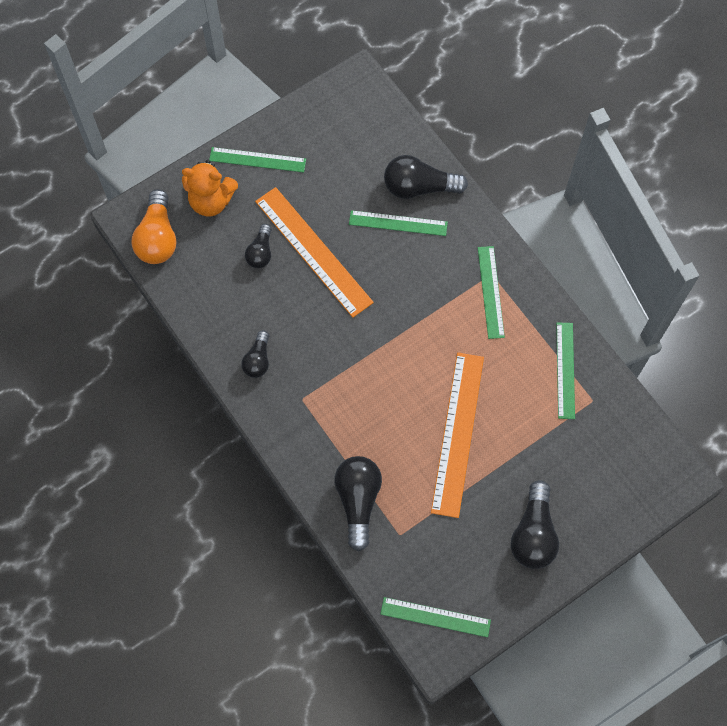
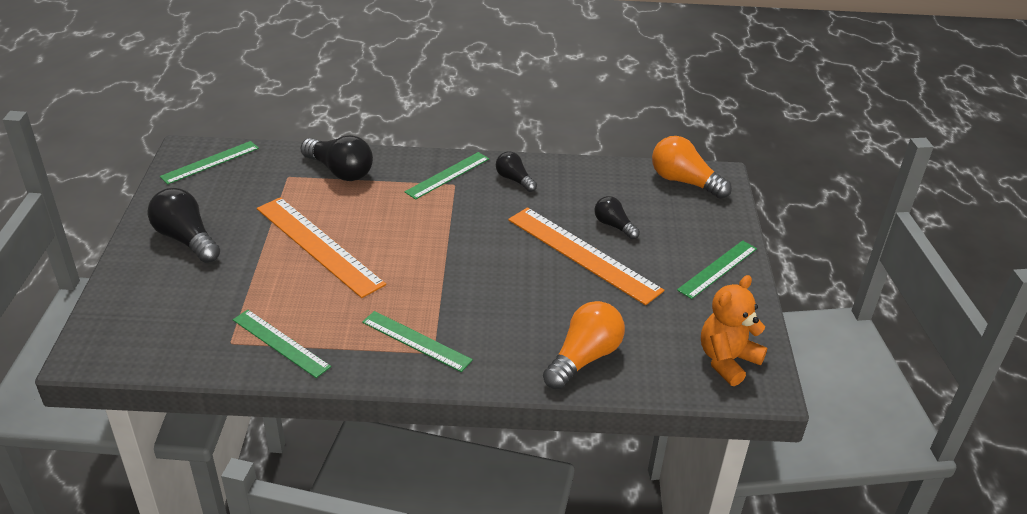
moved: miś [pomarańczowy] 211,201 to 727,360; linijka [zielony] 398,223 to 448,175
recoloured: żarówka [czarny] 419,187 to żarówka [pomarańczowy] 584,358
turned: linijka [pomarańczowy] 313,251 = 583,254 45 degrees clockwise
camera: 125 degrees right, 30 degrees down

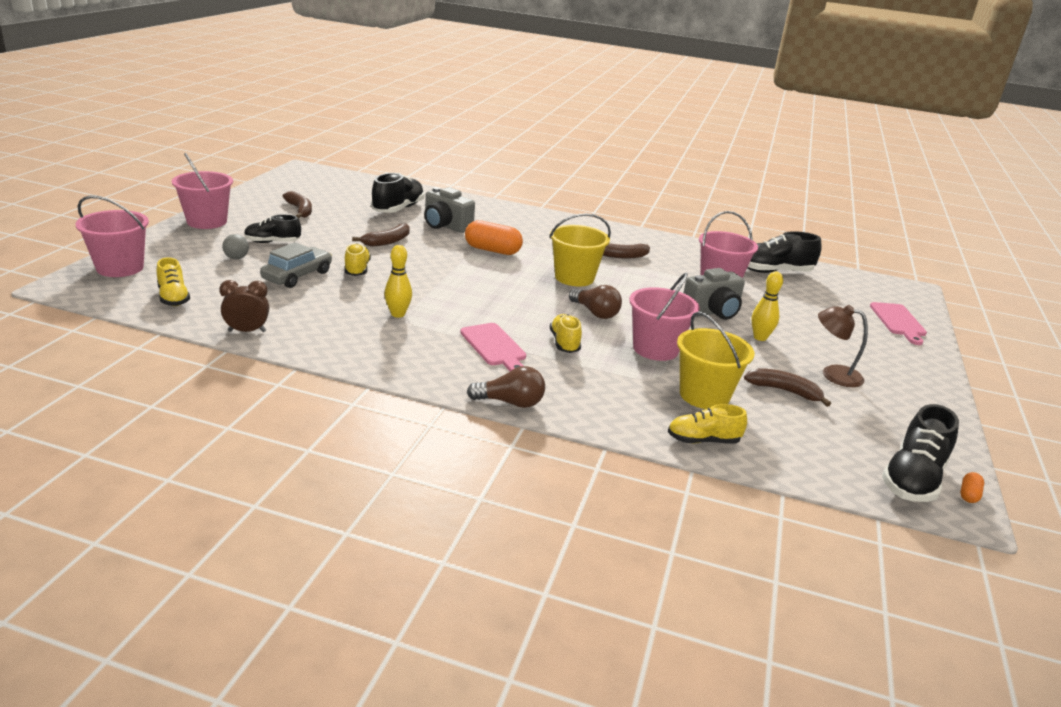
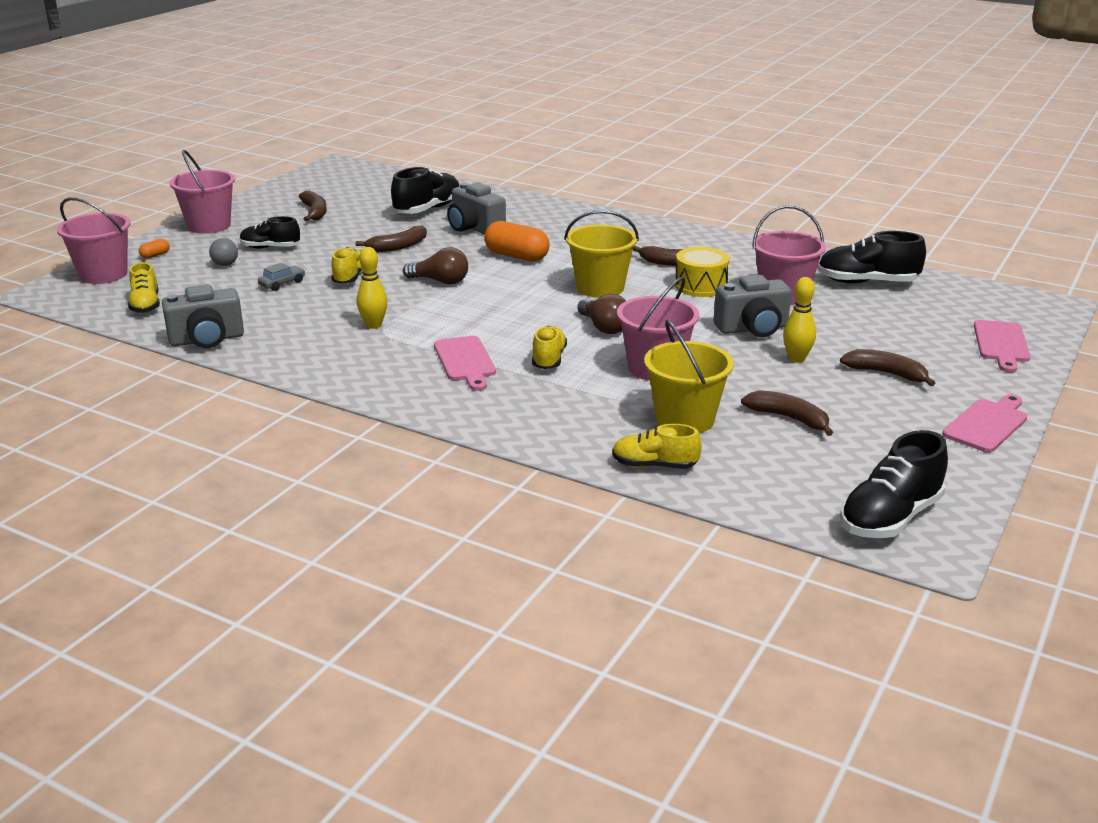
removed: lampka [brązowy] 833,374
added: bęben [żółty] 700,286; banan [brązowy] 886,373; deska do krojenia [różowy] 987,424
moved: żarówka [brązowy] 510,402 to 440,281; kapsułka [pomarańczowy] 969,495 to 155,255
replaced: budzik [brązowy] 247,331 to aparat fotograficzny [szary] 207,340
resized: samochód [szary] 297,276 = 282,284 x0.57
camera: 15 degrees right, 0 degrees up

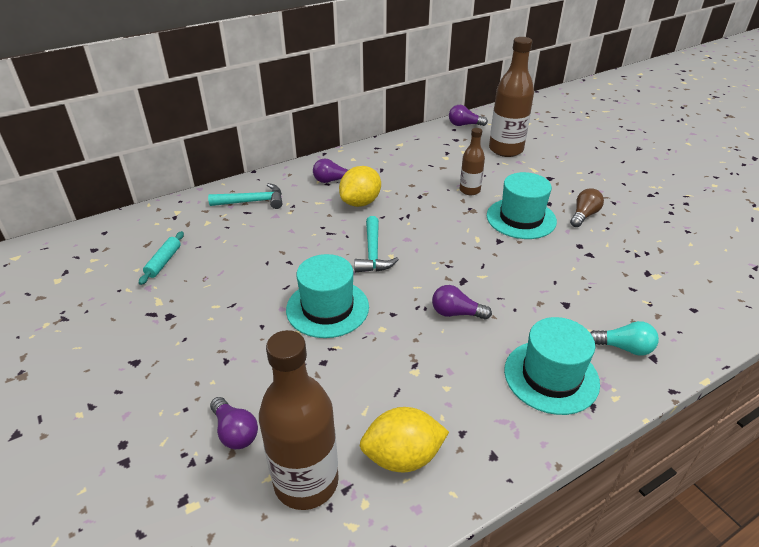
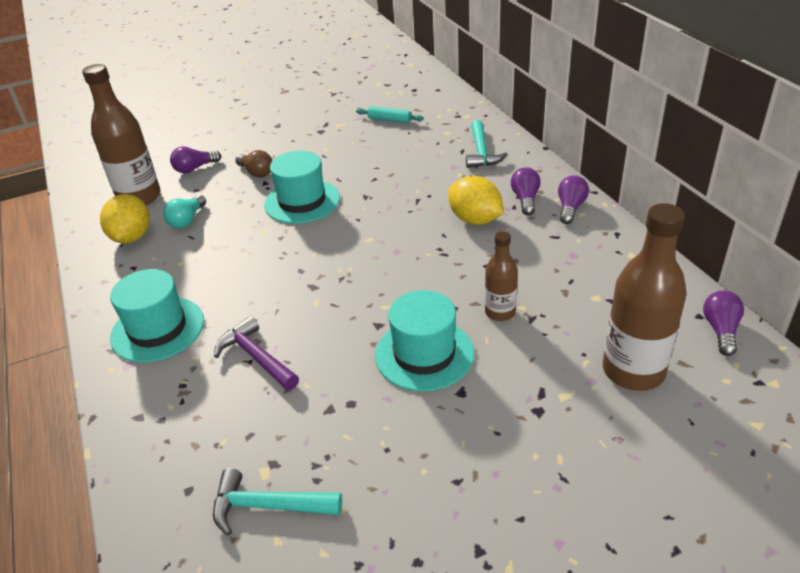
added: młotek [fioletowy] 256,357
moved: młotek [turkusowy] 373,253 to 268,506; żarówka [fioletowy] 456,313 to 570,208; żarówka [brązowy] 584,215 to 256,172; żarówka [turkusowy] 624,347 to 187,220
camera: 100 degrees right, 0 degrees up

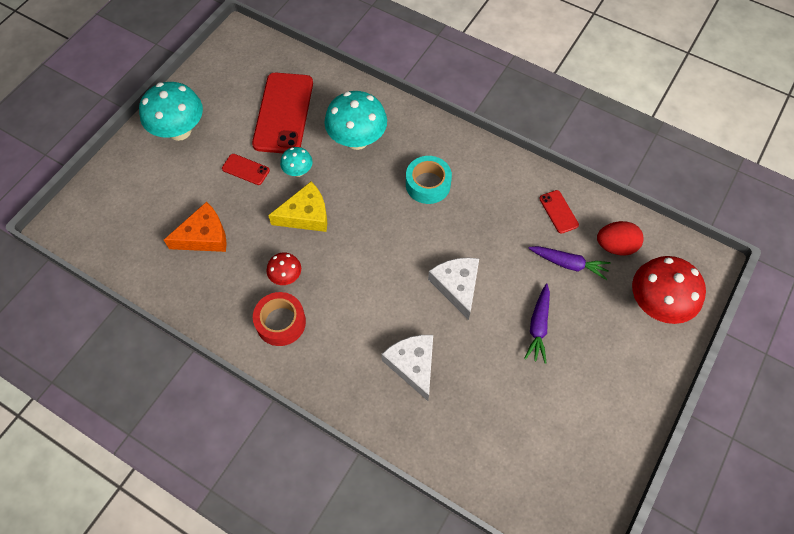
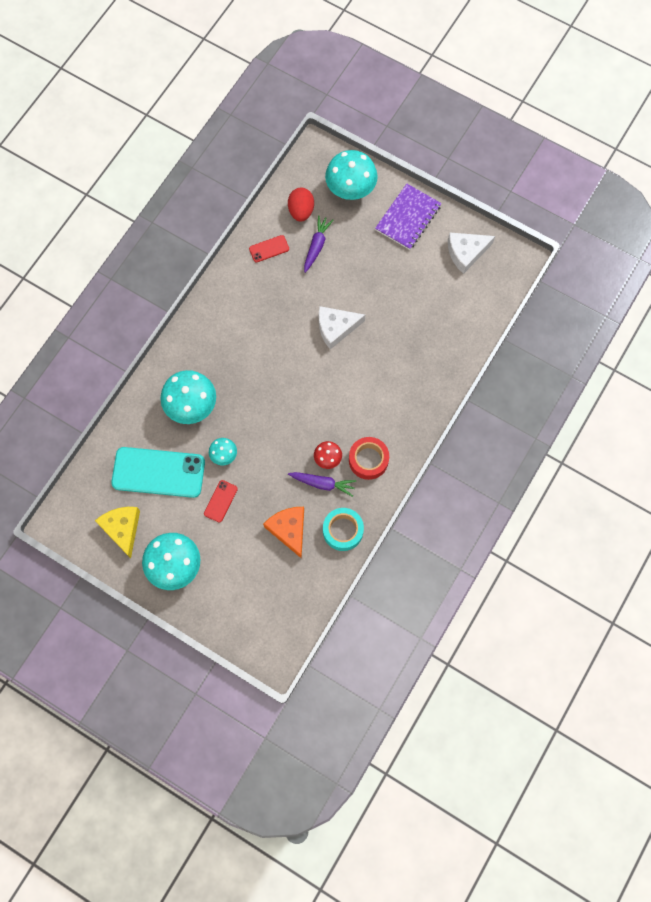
added: zeszyt [fioletowy] 408,218
moved: ser [żółty] 306,215 to 122,529; ser [biały] 413,365 to 466,253; taśma klejąca [turkusowy] 428,184 to 343,531; marchewka [fioletowy] 538,326 to 323,483
recoloured: telefon [czerwony] 283,113 to telefon [turkusowy] 158,472; grzyb [czerwony] 656,304 to grzyb [turkusowy] 350,190
camera: 90 degrees left, 10 degrees up

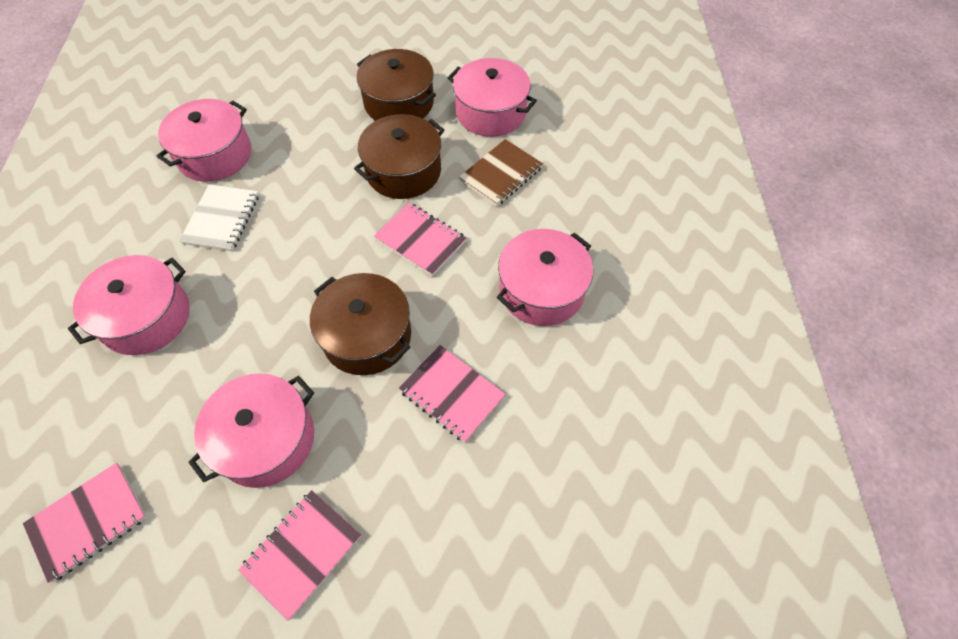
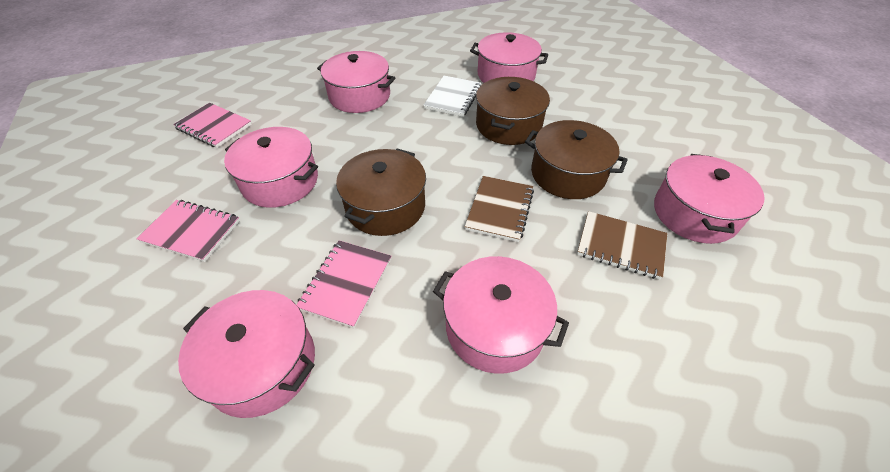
added: garnek [różowy] 262,364
moved: garnek [brązowy] 399,103 to 508,125
recoloured: zeszyt [różowy] 421,240 to zeszyt [brązowy] 500,210
turned: zeszyt [biały] 222,219 = 453,98 60 degrees counterclockwise
camera: 70 degrees right, 10 degrees down

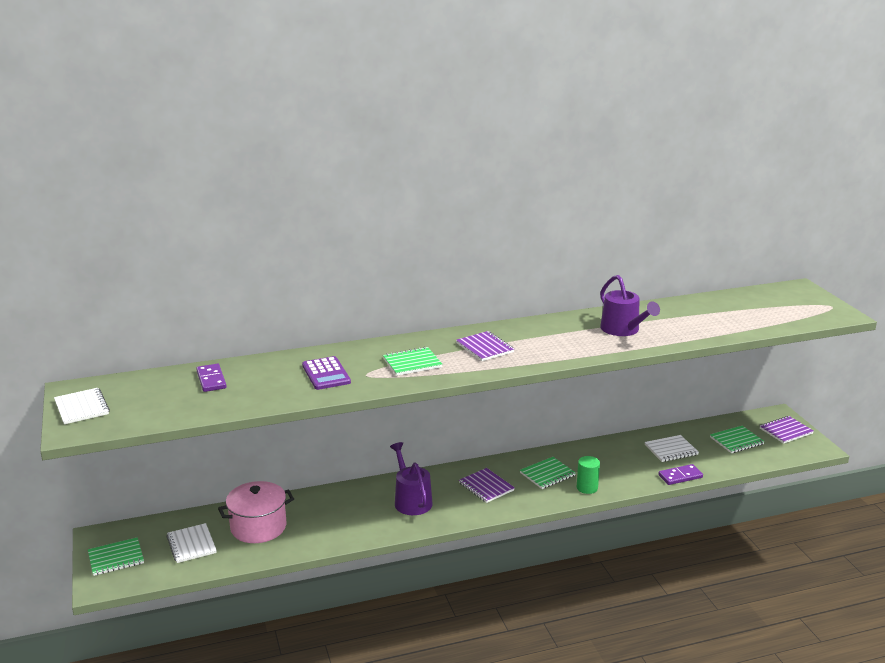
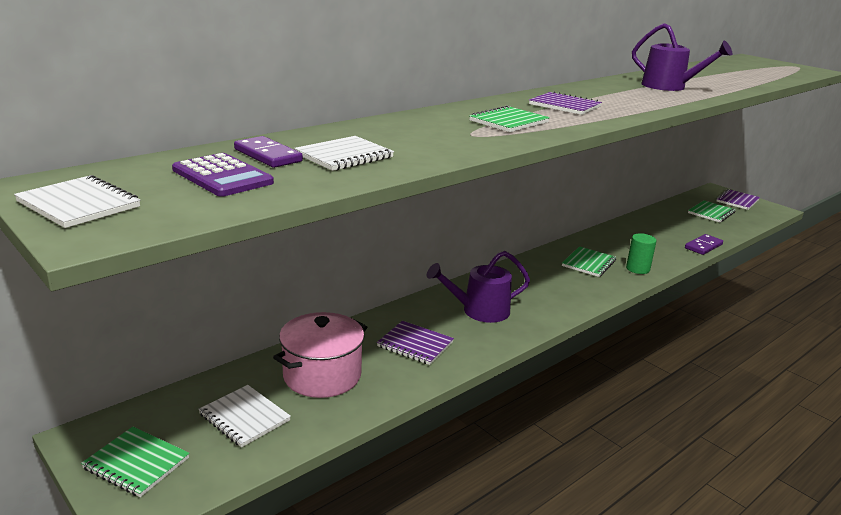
moved: kalkulator [fioletowy] 326,374 to 222,176; zeszyt [fioletowy] 486,487 to 415,344; zeszyt [biały] 671,450 to 344,156
turned: zeszyt [zielony] 116,558 = 136,463 75 degrees clockwise; konewka [fioletowy] 411,500 = 480,311 60 degrees counterclockwise
camera: 25 degrees left, 0 degrees up

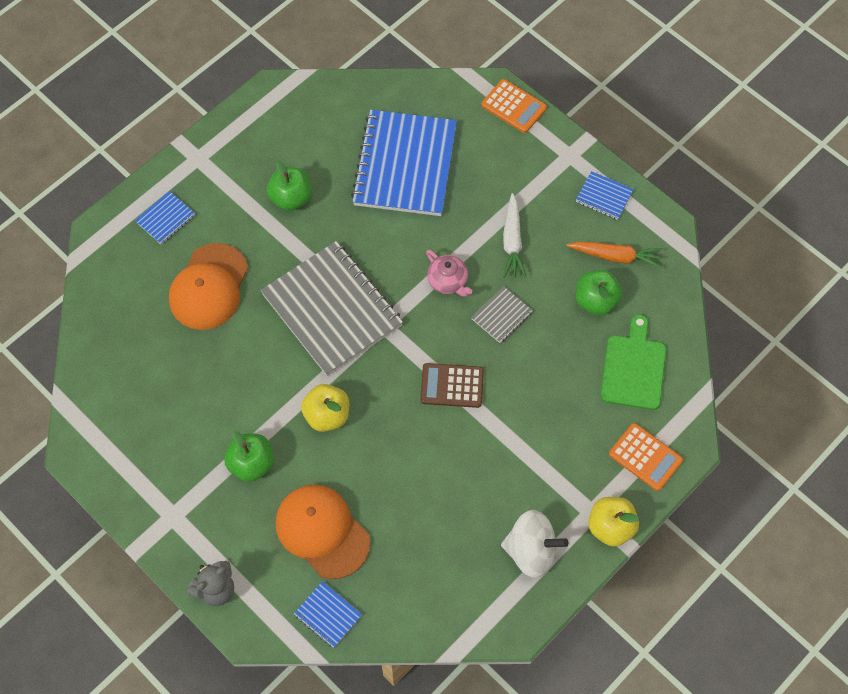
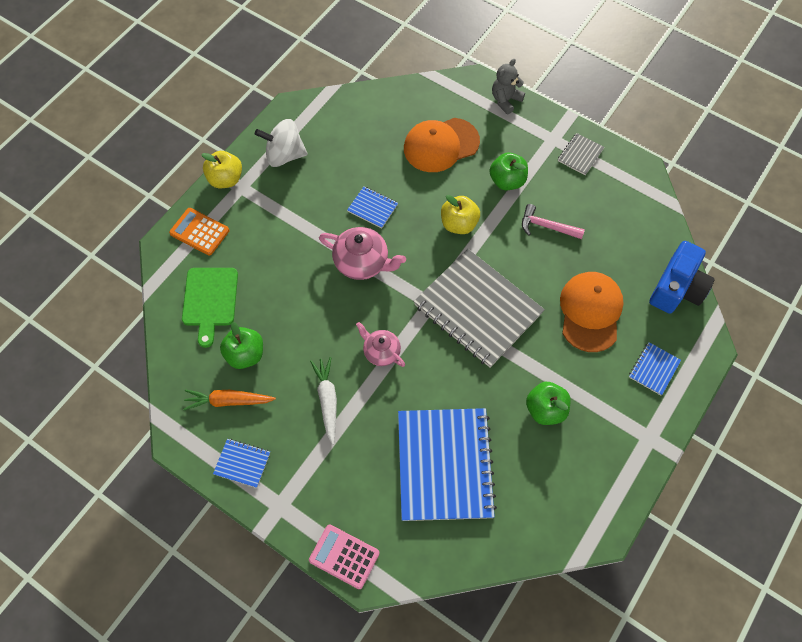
added: młotek [różowy] 547,226; aparat fotograficzny [niebieski] 677,288
moved: zeszyt [niebieski] 328,615 to 372,208; zeszyt [szary] 502,316 to 580,155
replaced: kalkulator [brązowy] 452,385 to imbryk [różowy] 362,262
recoloured: kalkulator [pomarańczowy] 513,107 to kalkulator [różowy] 344,556
turned: czapka [pomarańczowy] 322,531 = 441,145 120 degrees clockwise
camera: 170 degrees right, 0 degrees up

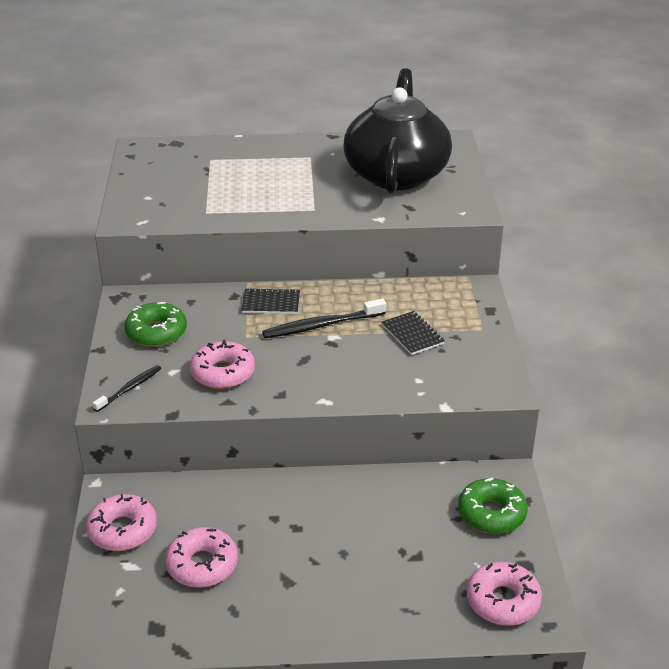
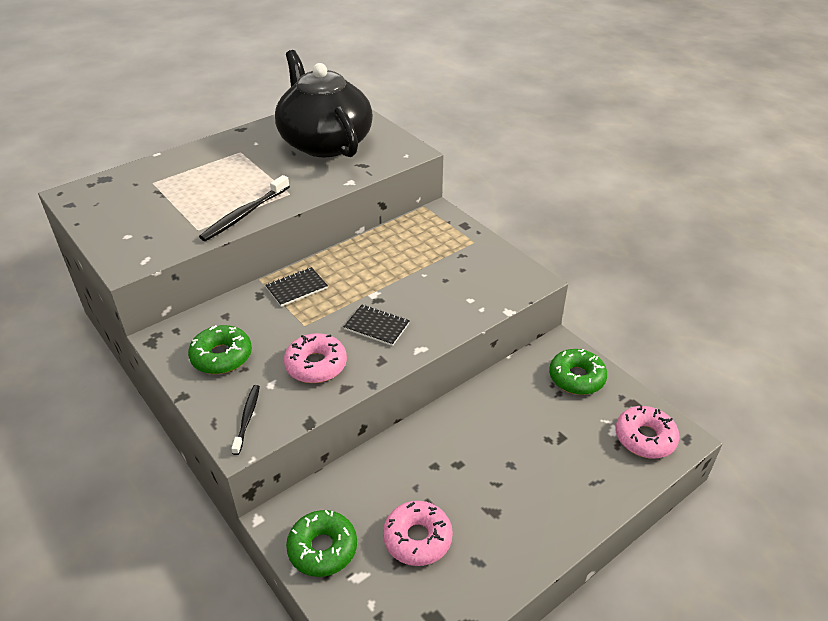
moved: szczoteczka do zębów [czarny] 321,325 to 244,214; zeszyt [czarny] 412,334 to 376,326
recoloured: donut [różowy] 122,530 to donut [zielony] 322,548
camera: 35 degrees left, 5 degrees up

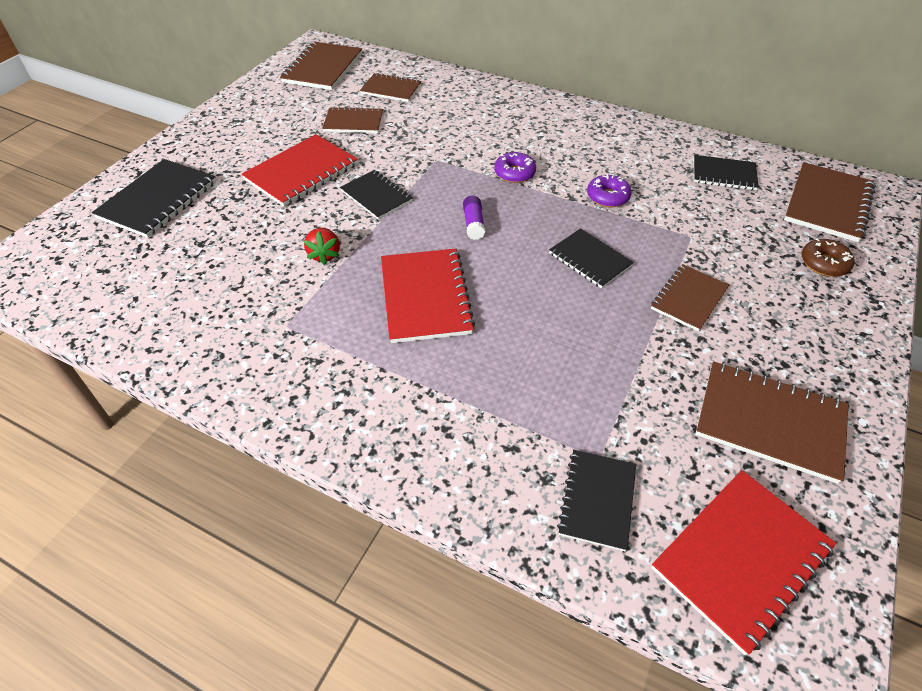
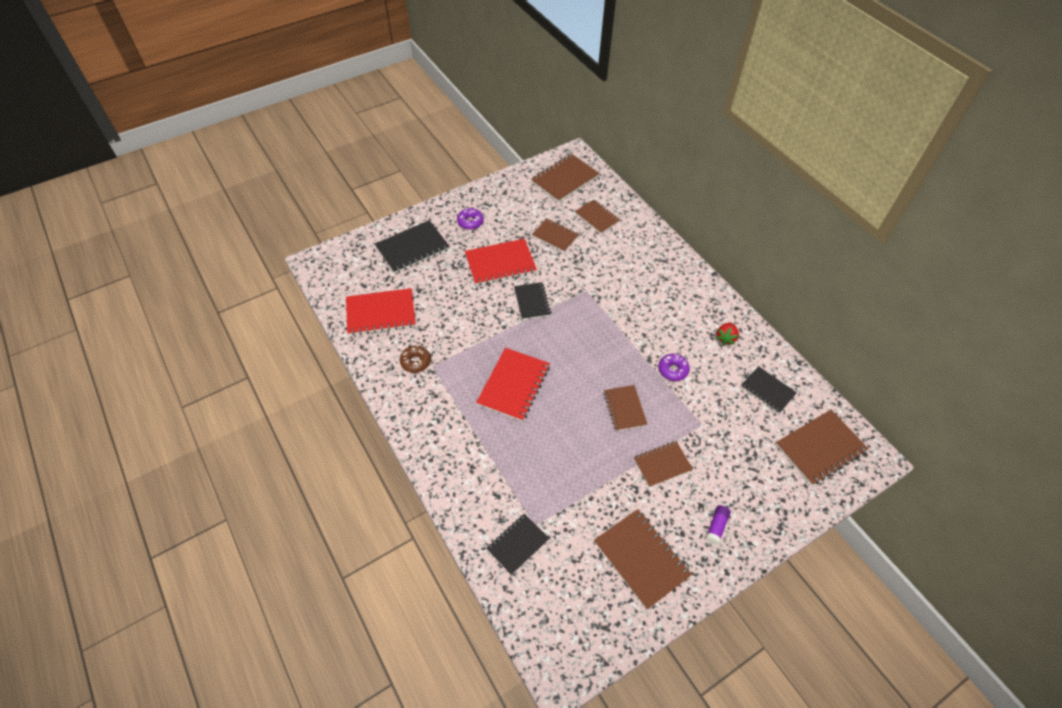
moved: truskawka [czerwony] 325,254 to 725,338; klej w sztyfcie [fioletowy] 473,224 to 716,527; donut [fioletowy] 514,173 to 470,222; zeszyt [czerwony] 741,558 to 381,313; donut [brązowy] 824,263 to 415,361
recoloured: zeszyt [czarny] 590,260 to zeszyt [brązowy] 624,408
camera: 30 degrees right, 5 degrees up

